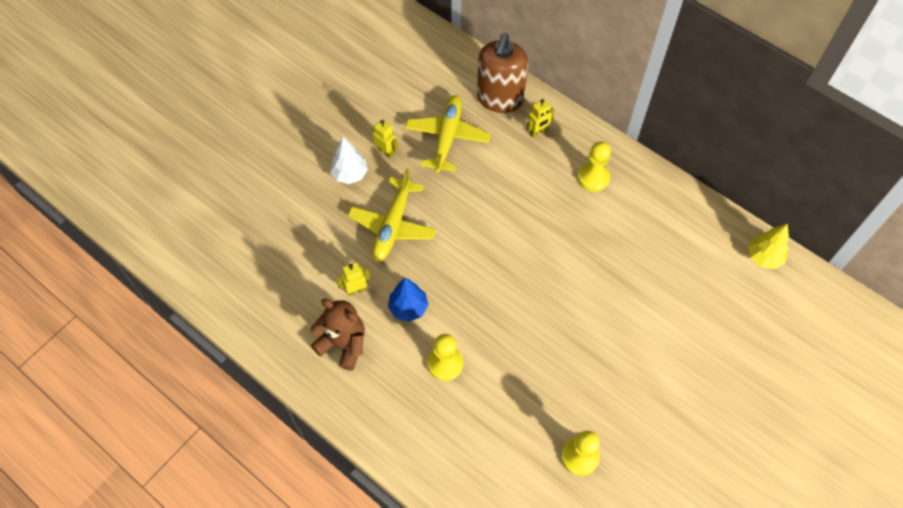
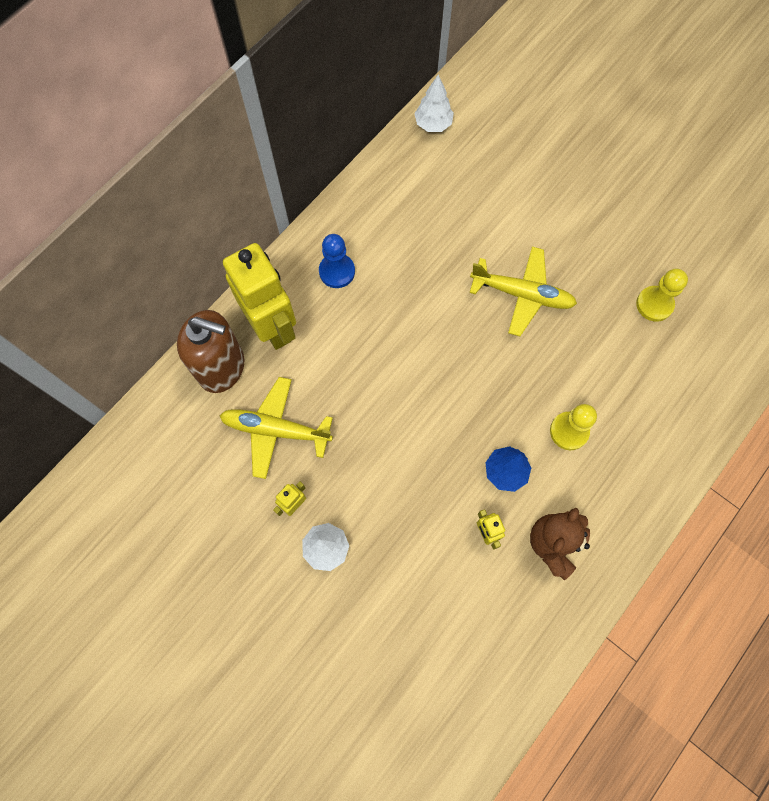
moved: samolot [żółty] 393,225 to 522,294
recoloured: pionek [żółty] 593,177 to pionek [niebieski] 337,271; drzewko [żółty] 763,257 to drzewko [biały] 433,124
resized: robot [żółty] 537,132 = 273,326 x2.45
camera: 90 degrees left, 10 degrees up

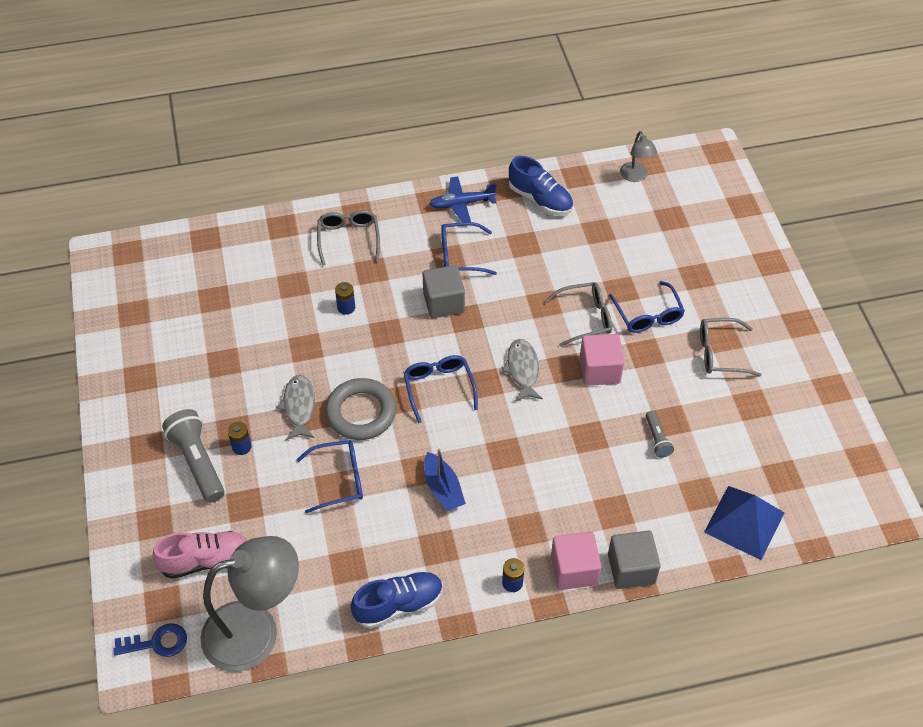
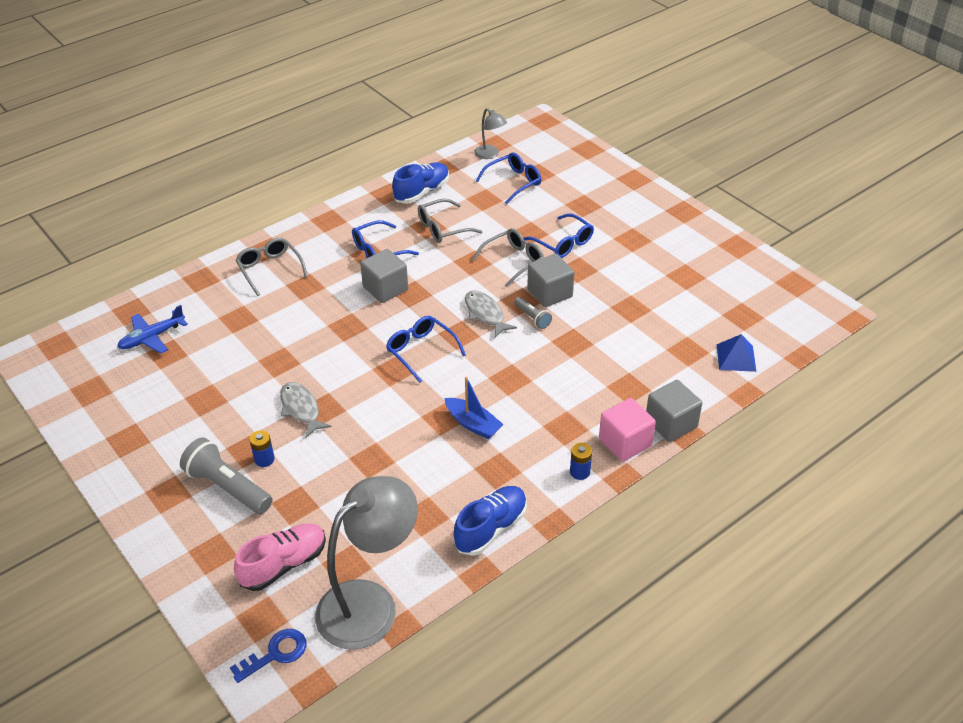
removed: pierścień [szary] 361,412; bateria [niebieski] 346,307
moved: okulary [niebieski] 339,479 to 513,182; samolot [niebieski] 461,204 to 152,337; latarka [szary] 657,439 to 532,318; okulary [szary] 720,353 to 443,228
recoloured: sześcian [różowy] 599,370 to sześcian [szary] 550,293
turned: but [niebieski] 540,199 = 422,192 60 degrees counterclockwise
resized: piramida [niebieski] 744,522 = 736,357 x0.65
camera: 25 degrees left, 10 degrees down

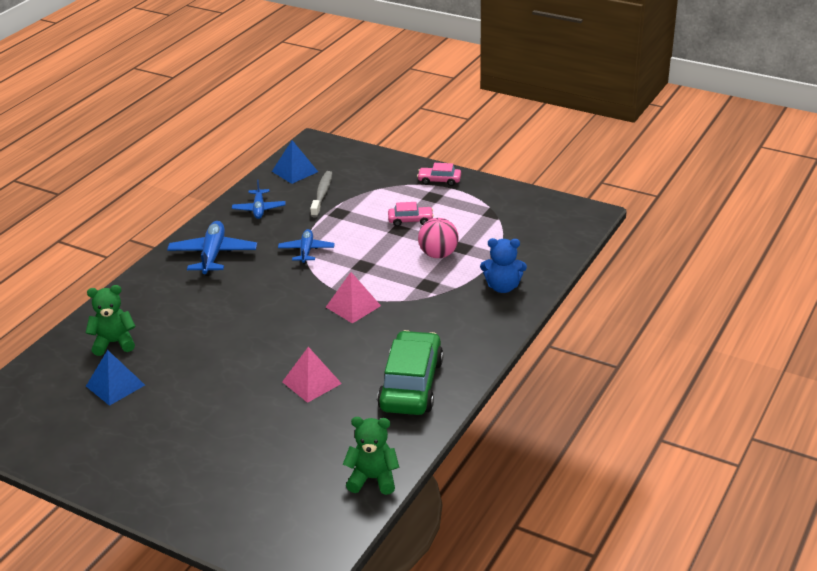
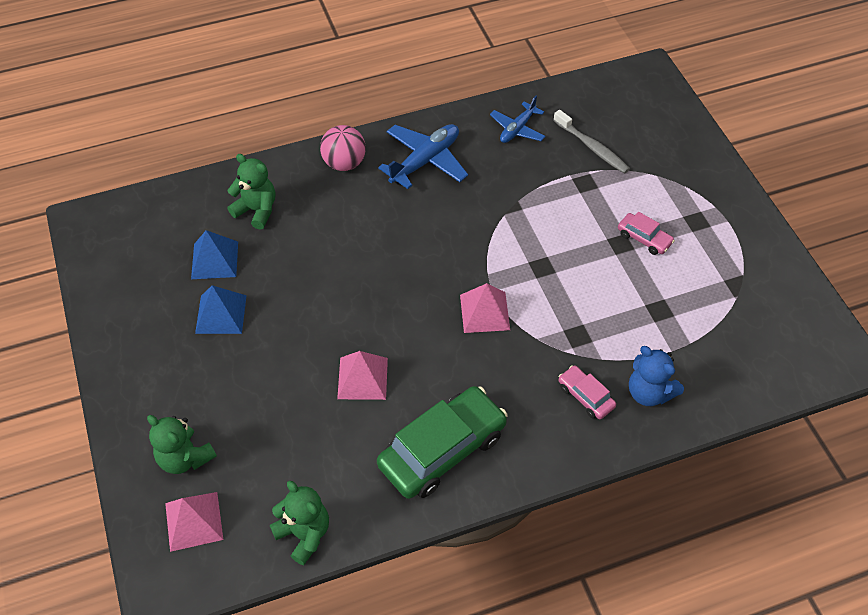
removed: samolot [niebieski] 306,251
added: miś [zielony] 185,458; piramida [różowy] 194,521
moved: piramida [niebieski] 295,171 to 221,314; samochód [różowy] 439,180 to 585,396; piłka [różowy] 438,254 to 344,163
turned: szczoteczka do zębów [szary] 322,194 = 592,147 90 degrees clockwise
camera: 40 degrees right, 20 degrees up

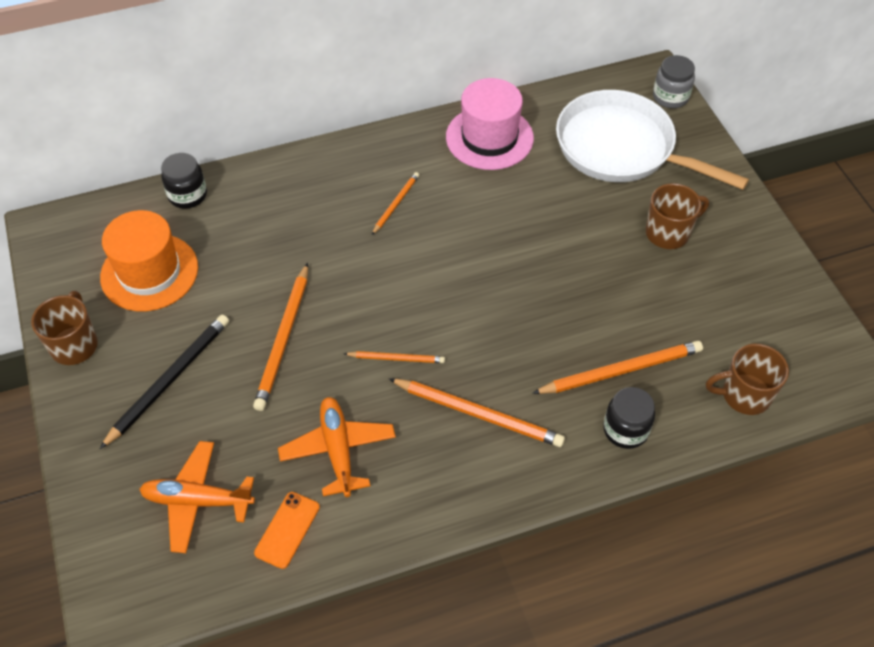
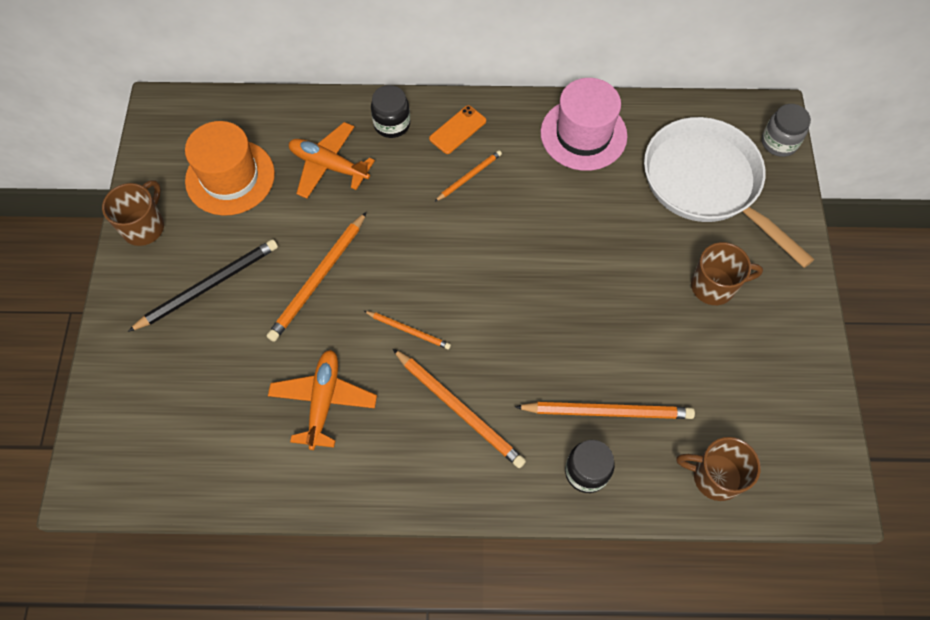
moved: samolot [pomarańczowy] 197,501 to 329,166; słoik [czarny] 187,195 to 392,124; telefon [pomarańczowy] 287,530 to 458,130
camera: 20 degrees right, 10 degrees up

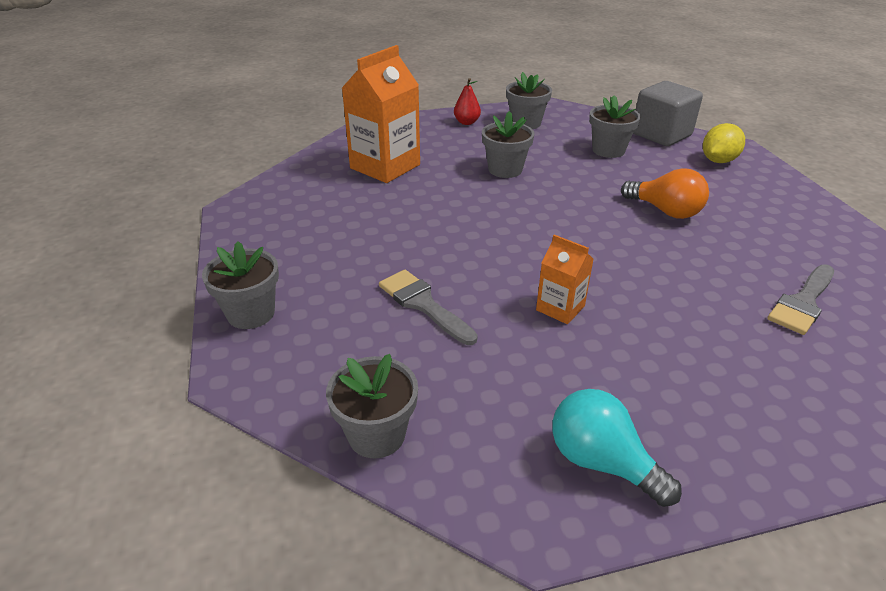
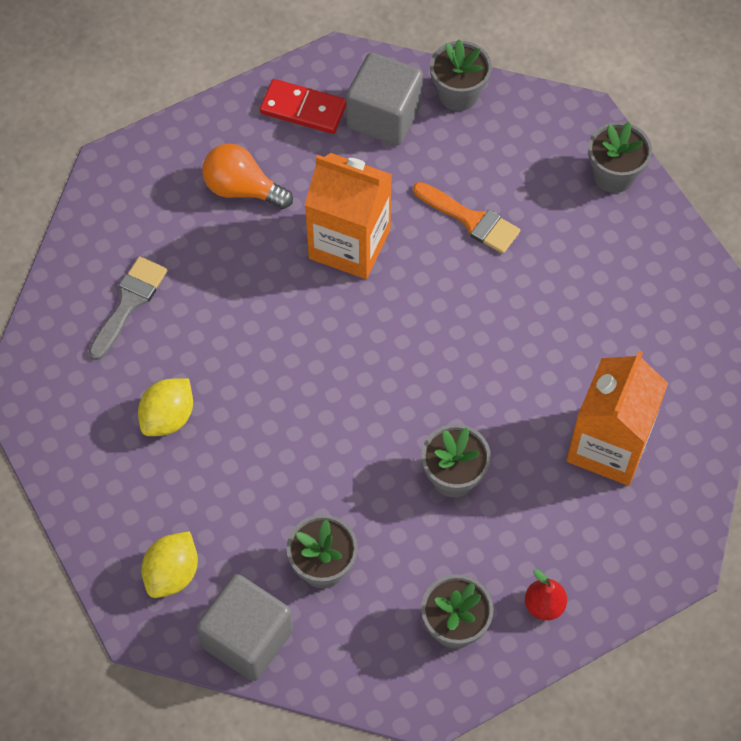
added: cytryna [żółty] 168,417; sześcian [szary] 384,116
moved: żarówka [pomarańczowy] 665,211 to 242,189
replaced: żarówka [turkusowy] 601,462 to kostka domina [czerwony] 303,109
recoloured: pędzel [szary] 423,304 to pędzel [pomarańczowy] 471,220
resized: karton mleka [pomarańczowy] 560,308 = 349,244 x1.92
camera: 165 degrees right, 25 degrees up

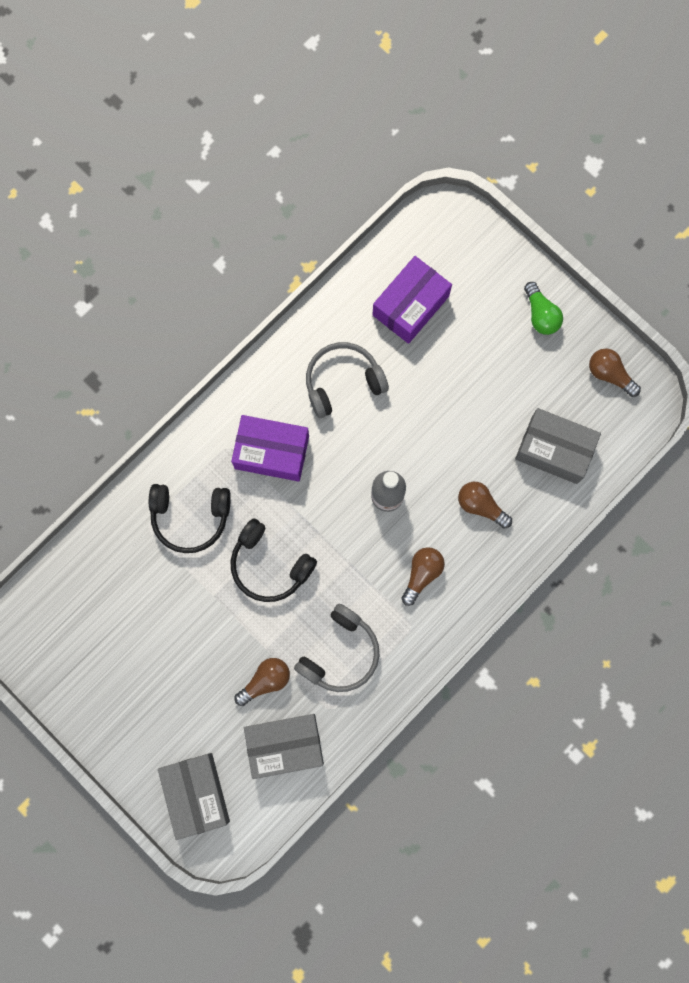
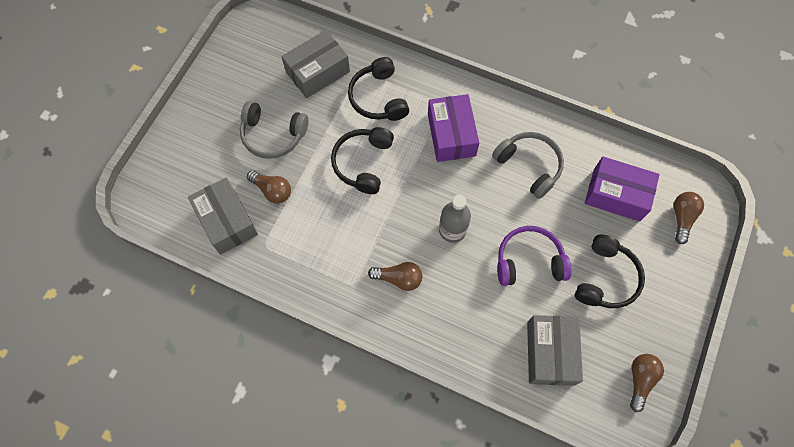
removed: żarówka [zielony] 540,315
added: słuchawki [fioletowy] 529,261; słuchawki [czarny] 606,278
moved: pudełko [szary] 196,794 to 317,72; słuchawki [szary] 340,653 to 273,135; żarówka [brązowy] 481,506 to 682,218
camera: 70 degrees right, 10 degrees down

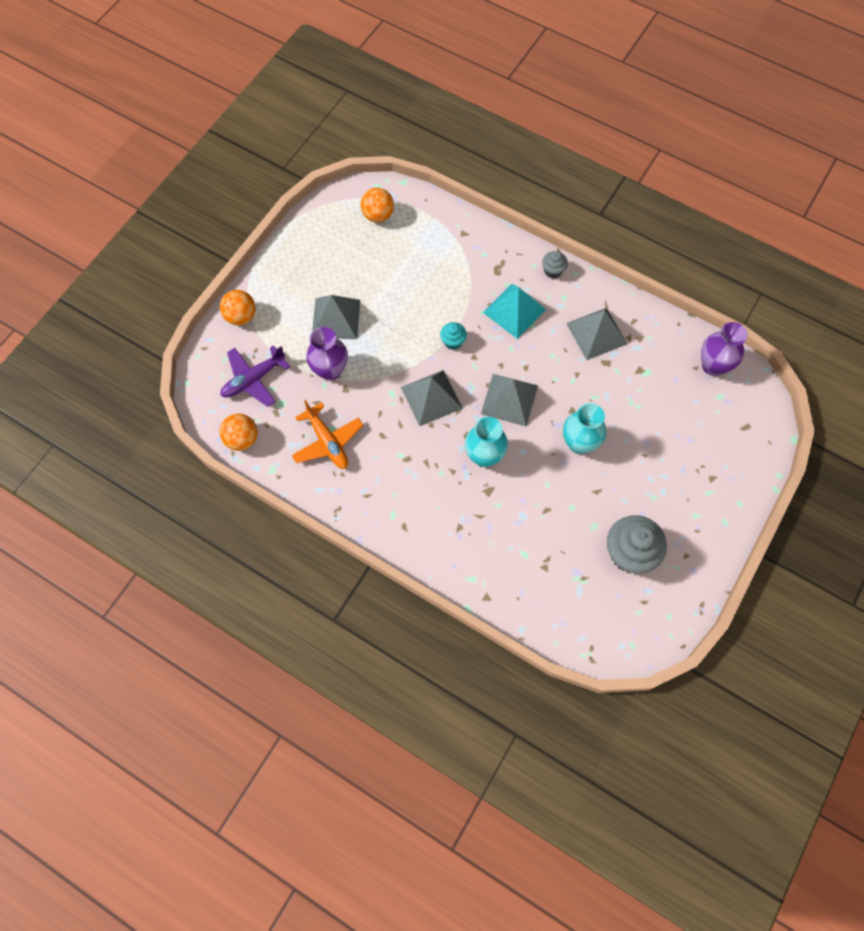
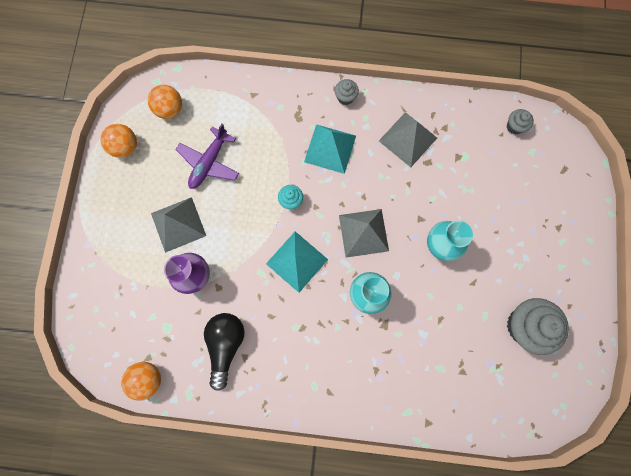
moved: piłka [pomarańczowy] 241,316 to 125,147; samolot [fioletowy] 253,379 to 209,163
replaced: samolot [pomarańczowy] 327,442 to żarówka [czarny] 226,345; wazon [fioletowy] 713,366 to muffinka [szary] 514,126
recoloured: piramida [szary] 431,397 to piramida [turkusowy] 297,261
camera: 25 degrees left, 10 degrees up

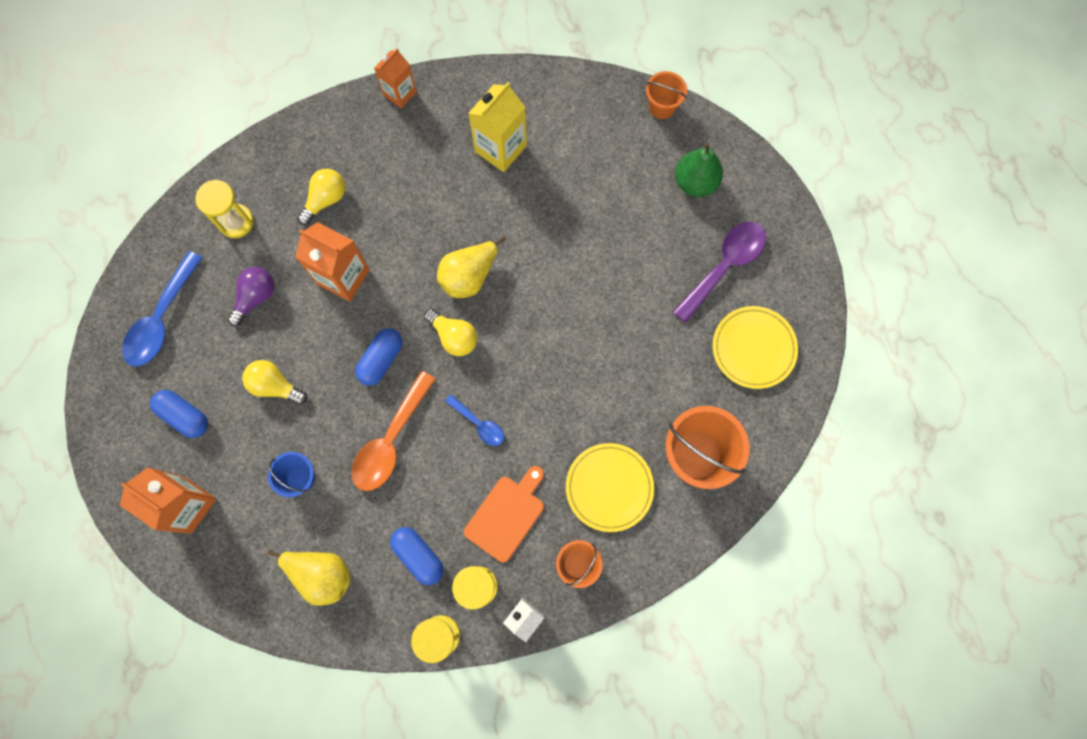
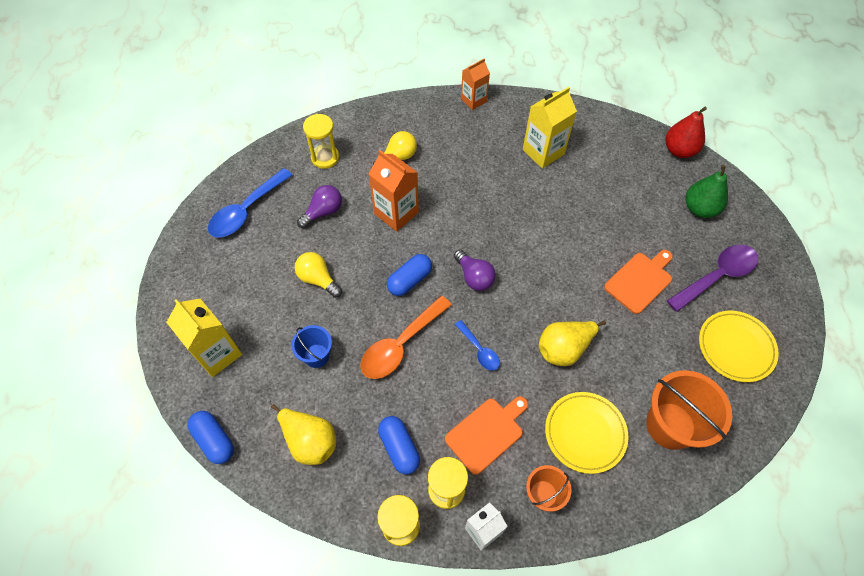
added: deska do krojenia [pomarańczowy] 640,281
moved: kapsułka [niebieski] 184,416 to 214,440; gruszka [żółty] 469,276 to 564,349
replaced: wiadro [pomarańczowy] 662,107 to gruszka [czerwony] 679,150
recoloured: karton mleka [pomarańczowy] 188,505 to karton mleka [żółty] 217,353; żarówka [żółty] 454,337 to żarówka [fioletowy] 474,277
camera: 15 degrees right, 15 degrees down

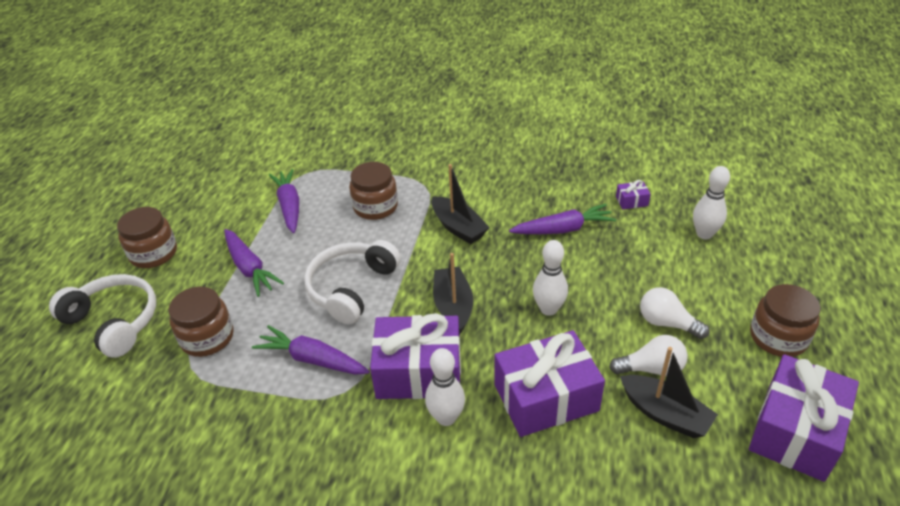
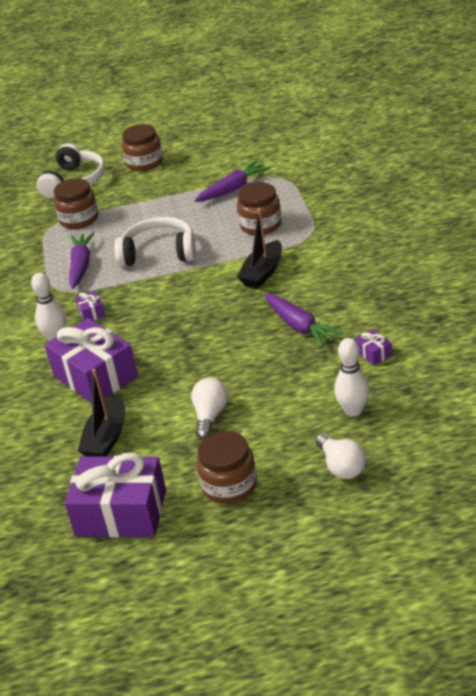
removed: marchewka [fioletowy] 250,268; łódka [czarny] 453,306; kręgiel [biały] 548,309
moved: żarówka [biały] 651,369 to 341,466
resized: prezent [fioletowy] 419,372 = 91,313 x0.41
camera: 70 degrees right, 5 degrees down

